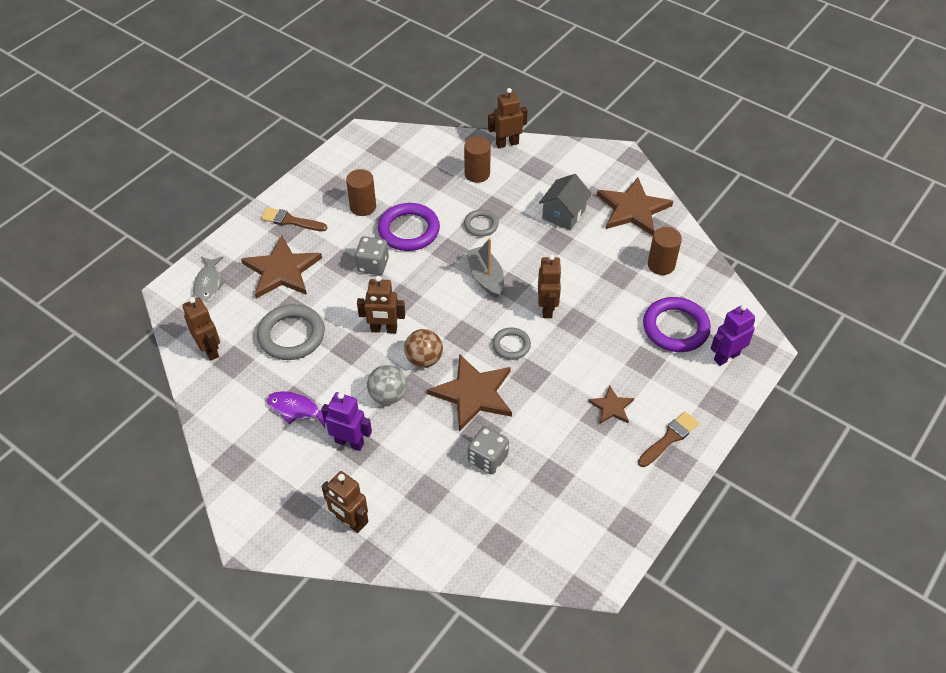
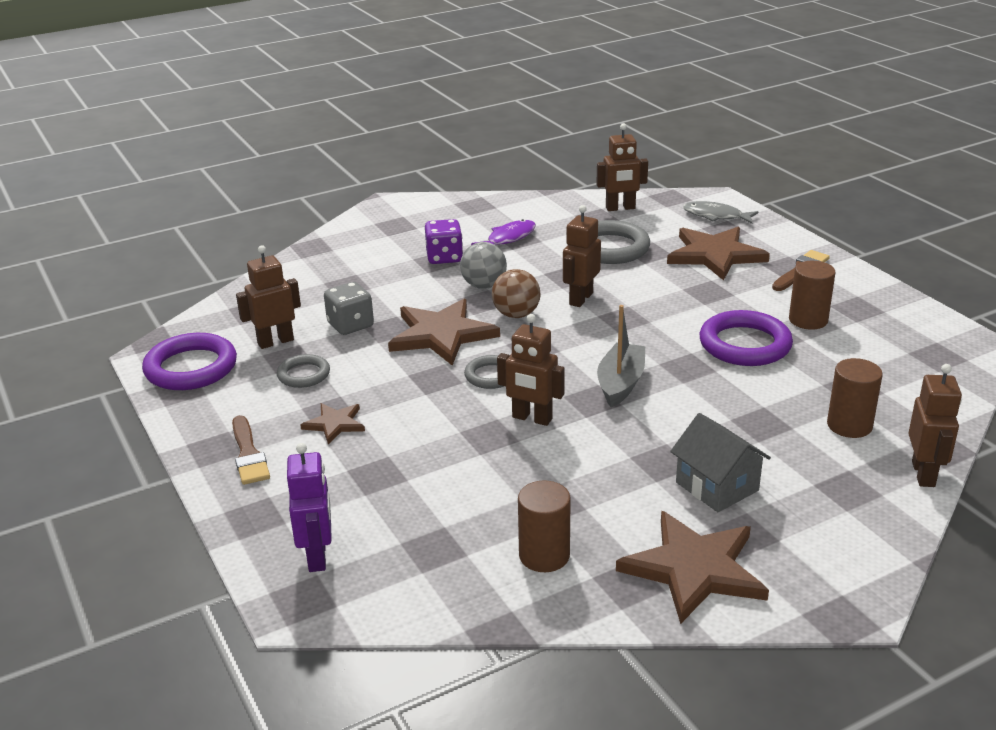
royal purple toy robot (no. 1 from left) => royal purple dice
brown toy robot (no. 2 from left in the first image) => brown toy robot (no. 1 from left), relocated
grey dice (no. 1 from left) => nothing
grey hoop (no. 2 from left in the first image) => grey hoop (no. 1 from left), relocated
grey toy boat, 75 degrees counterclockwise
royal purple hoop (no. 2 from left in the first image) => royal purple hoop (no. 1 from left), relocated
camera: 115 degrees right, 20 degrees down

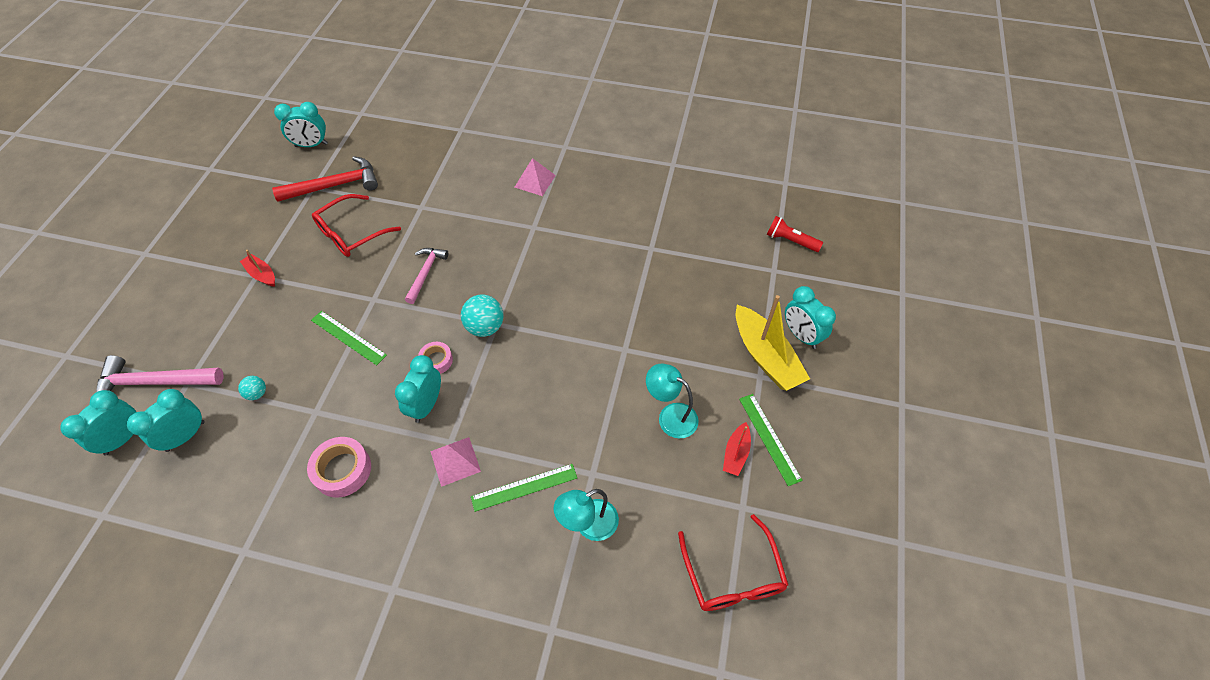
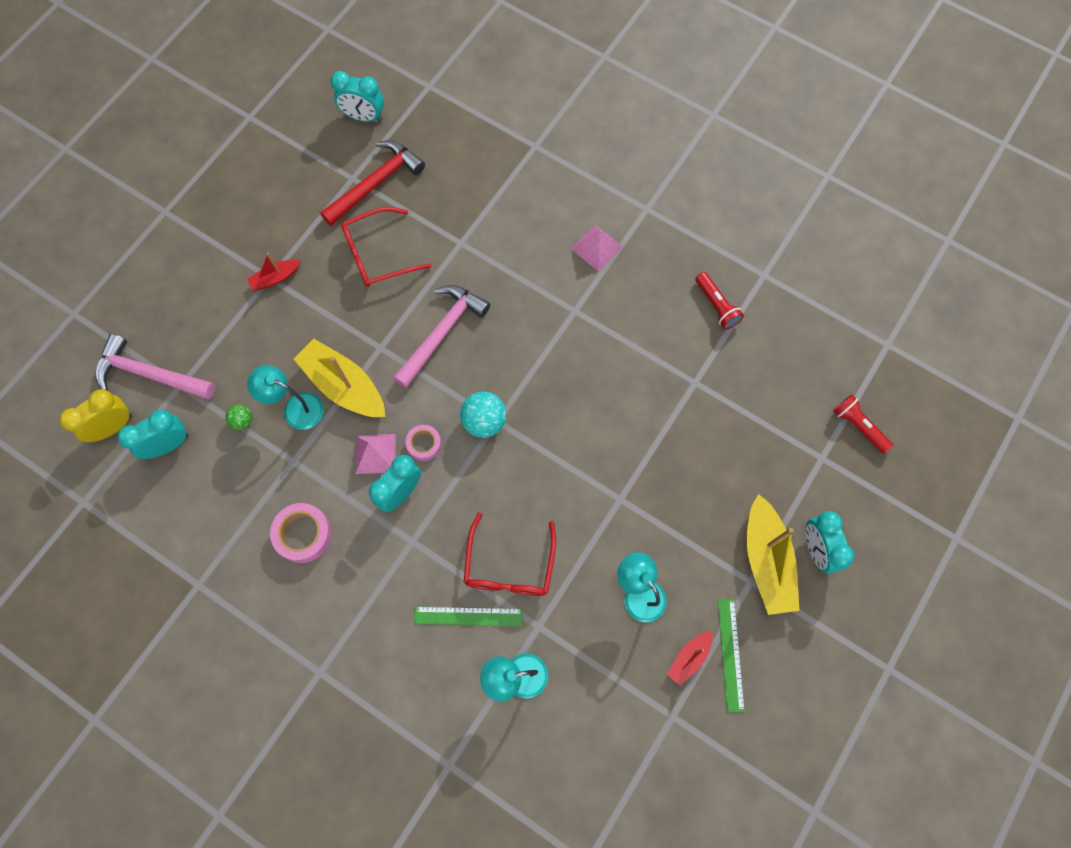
turquoise bedside clock (no. 1 from left) => golden bedside clock
turquoise play ball (no. 1 from left) => green play ball
scarlet toy boat (no. 1 from left), 90 degrees counterclockwise
scarlet hammer, 45 degrees counterclockwise
green ruler (no. 1 from left) => golden toy boat (no. 1 from left)
rosy hammer (no. 2 from left), x1.57
rosy solid pyramid (no. 1 from left), relocated
scarlet spectacles (no. 2 from left), relocated
nothing => turquoise desk lamp (no. 1 from left)
nothing => scarlet flashlight (no. 1 from left)
camera: 20 degrees right, 15 degrees up

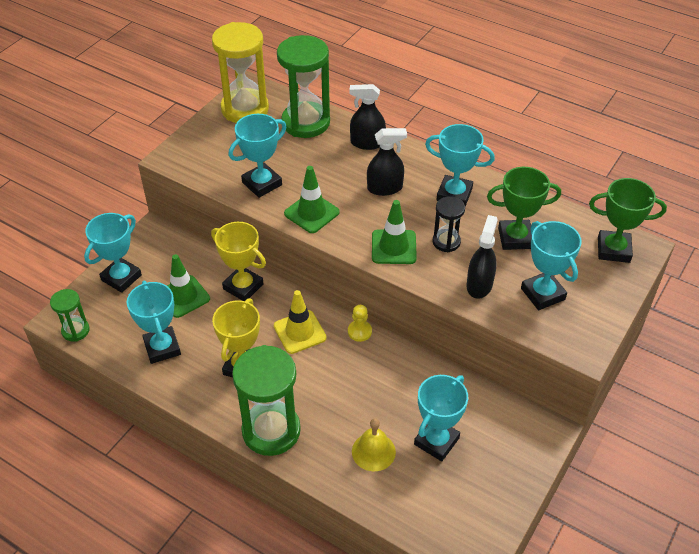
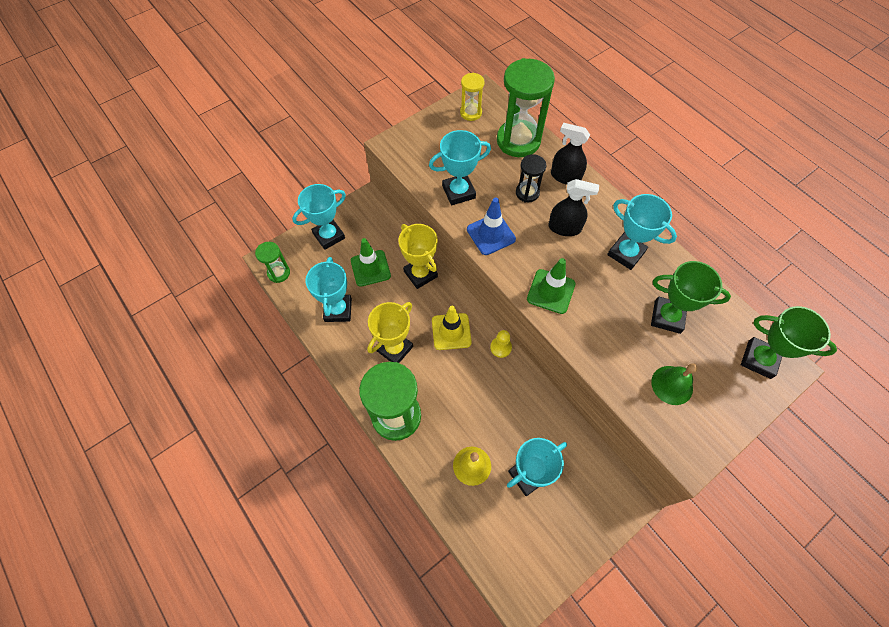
golden hourglass, x0.51
green traffic cone (no. 2 from left) => cobalt traffic cone
jet-black hourglass, relocated
jet-black sprayer (no. 3 from left) => nothing
turquoise prize cup (no. 6 from left) => green hand bell
camera: 20 degrees right, 15 degrees up

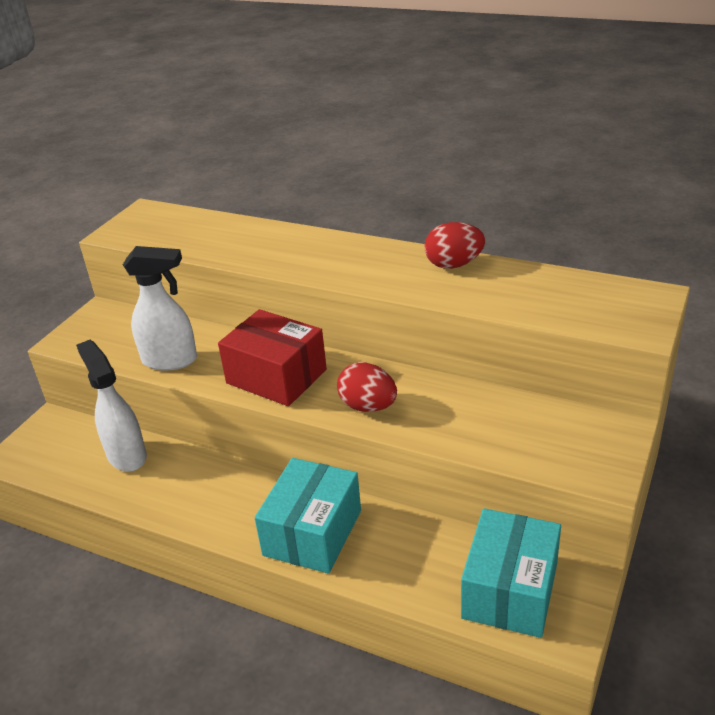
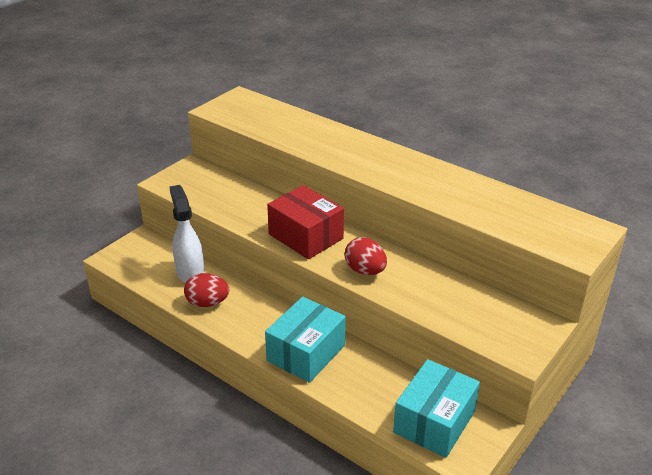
snow-white sprayer (no. 2 from left) => nothing
scarlet toy egg (no. 2 from left in the first image) => scarlet toy egg (no. 1 from left), relocated
camera: 10 degrees right, 0 degrees up

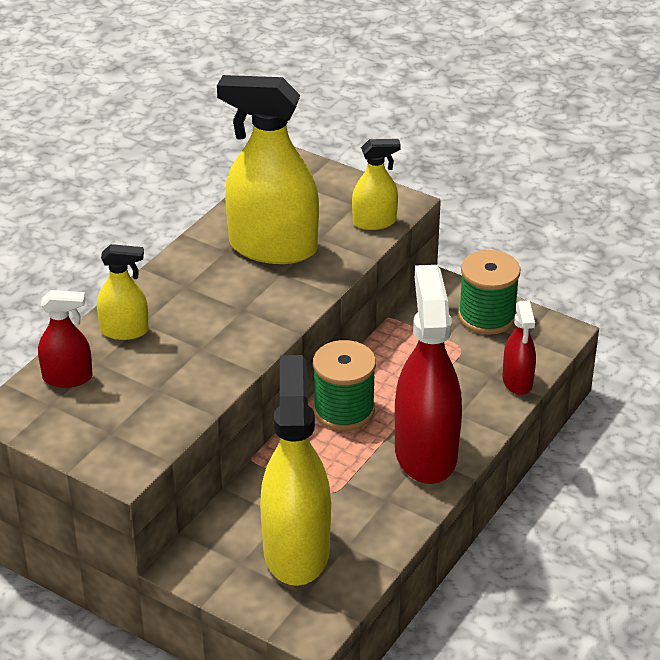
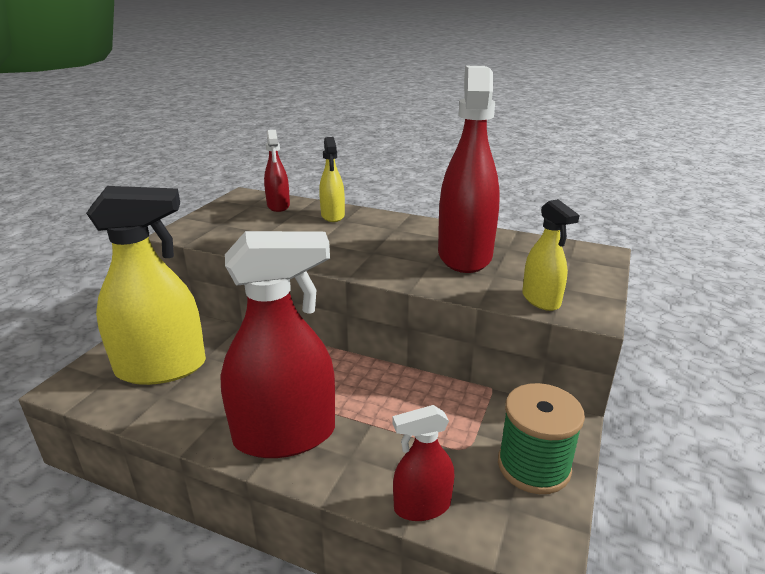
golden sprayer (no. 2 from left) => scarlet sprayer (no. 4 from left)
green reel of thread (no. 1 from left) => nothing
camera: 80 degrees right, 10 degrees down

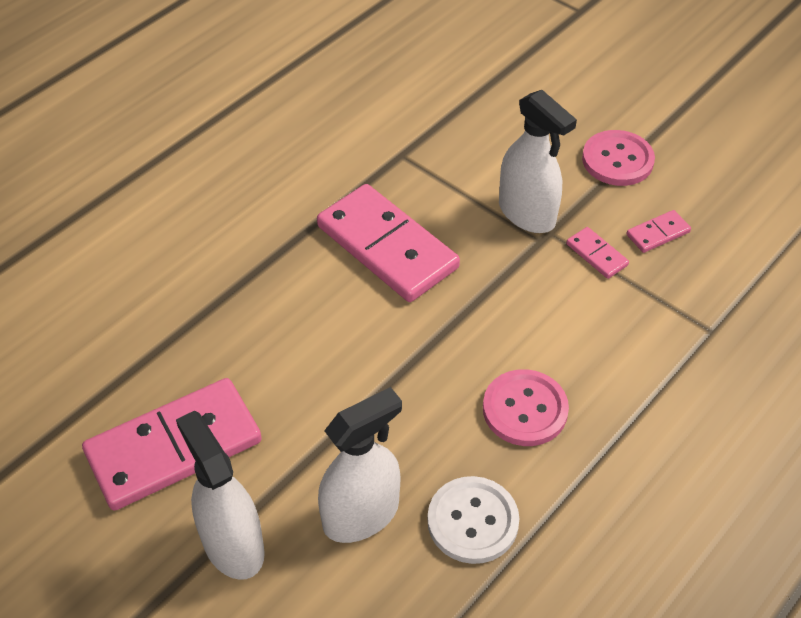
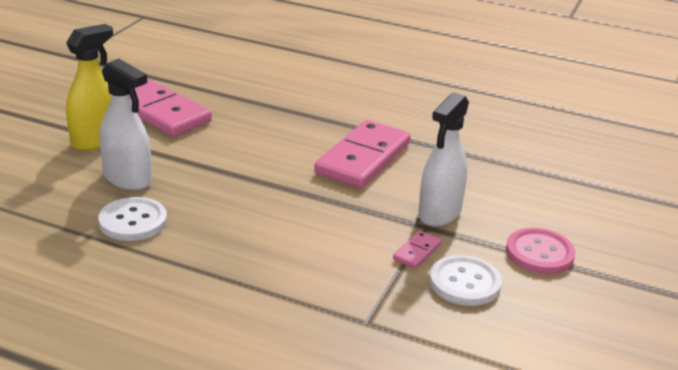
snow-white sprayer (no. 1 from left) => golden sprayer
rosy shirt button (no. 1 from left) => nothing
rosy domino tile (no. 4 from left) => snow-white shirt button (no. 2 from left)
camera: 70 degrees right, 20 degrees down

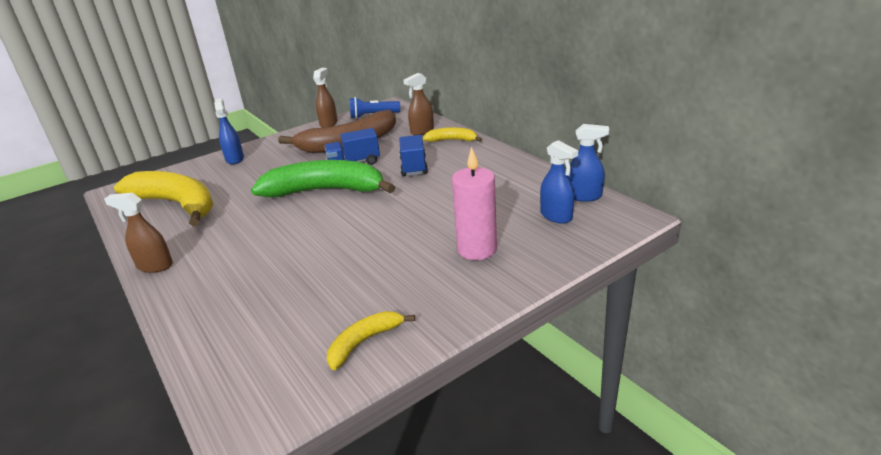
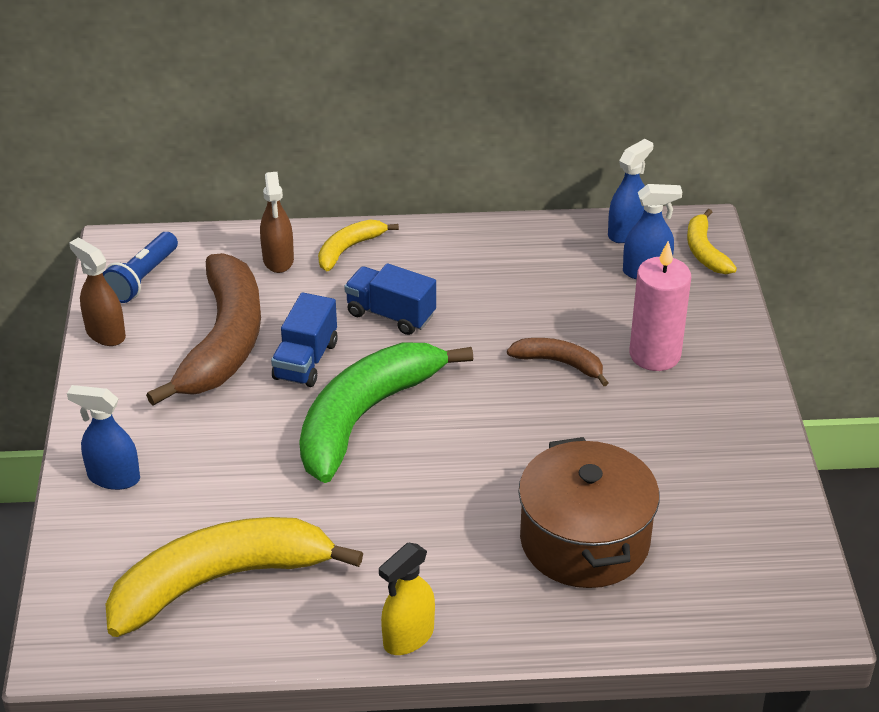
brown sprayer (no. 1 from left) => golden sprayer
golden banana (no. 2 from left in the first image) => golden banana (no. 3 from left), relocated
nothing => brown banana (no. 2 from left)
nothing => brown cooking pot
camera: 60 degrees left, 10 degrees up

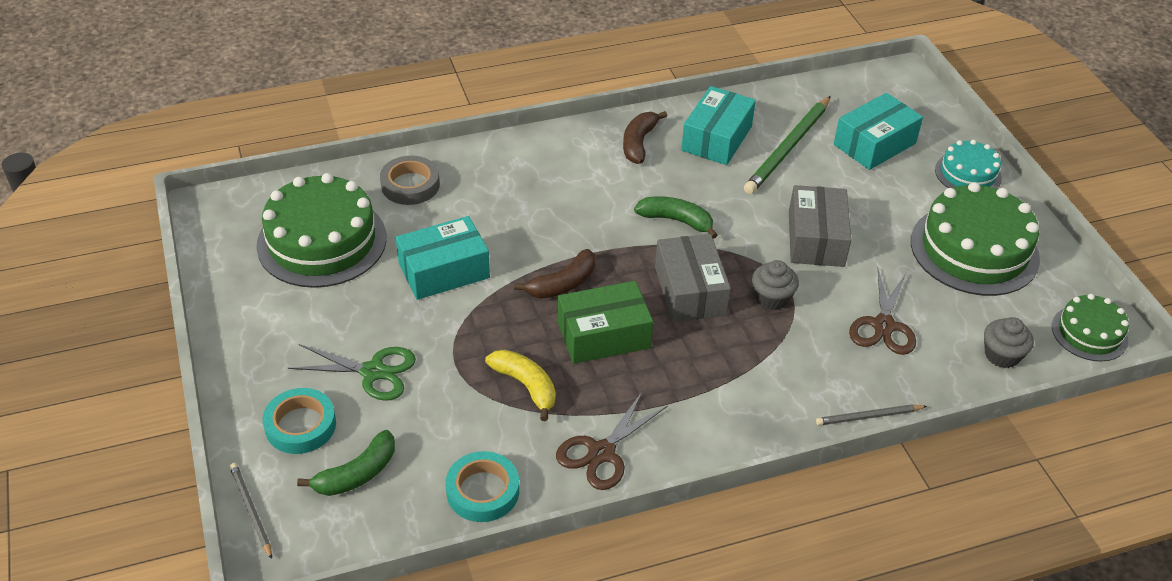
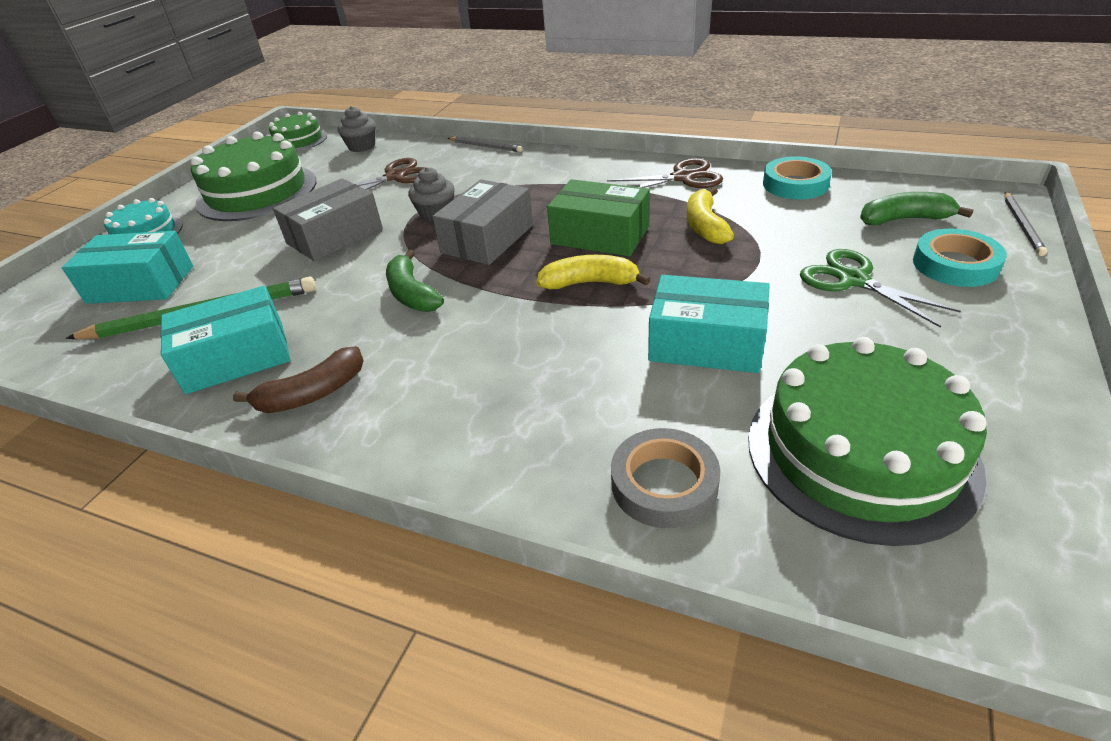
brown banana (no. 1 from left) => golden banana (no. 1 from left)
camera: 135 degrees left, 5 degrees down

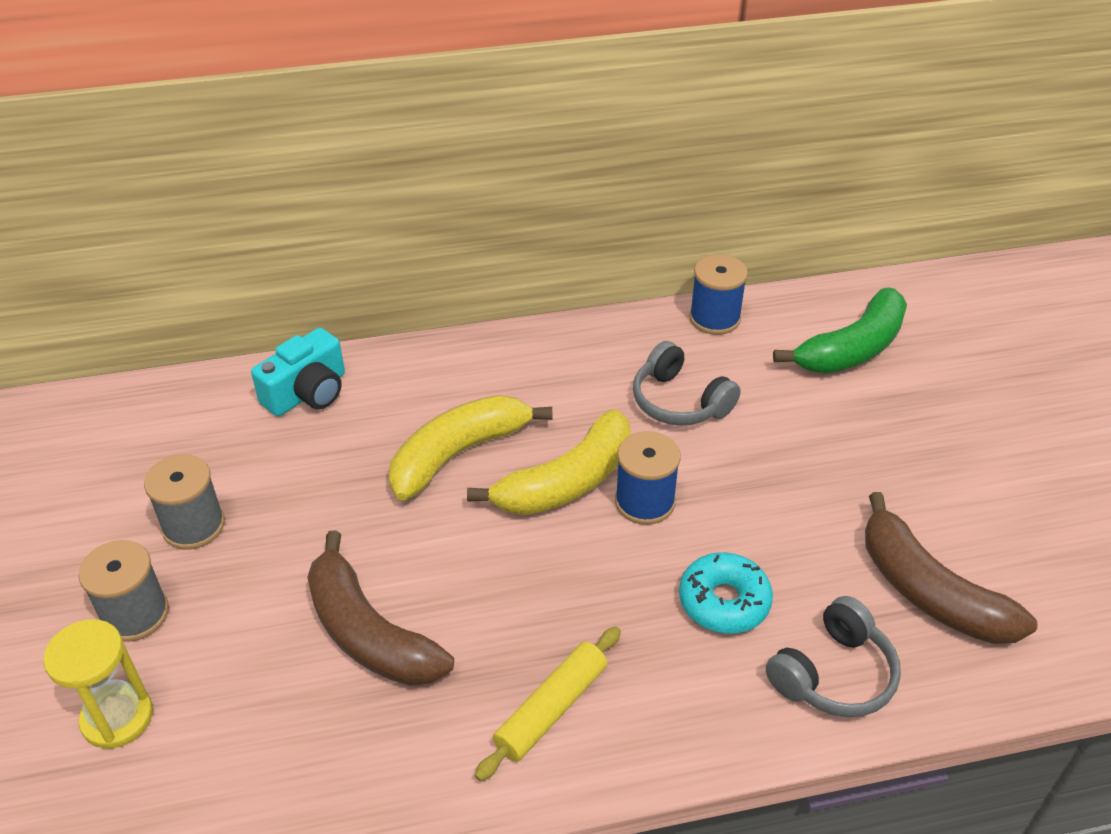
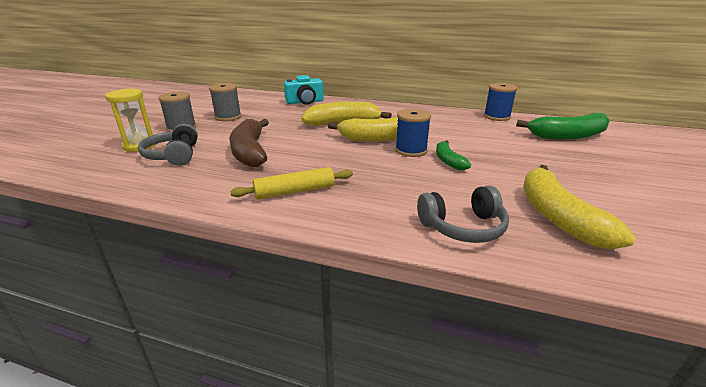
grey headphones (no. 1 from left), relocated
turquoise glazed donut => nothing
brown banana (no. 2 from left) => golden banana (no. 3 from left)
nothing => green banana (no. 1 from left)
camera: 30 degrees right, 15 degrees down

